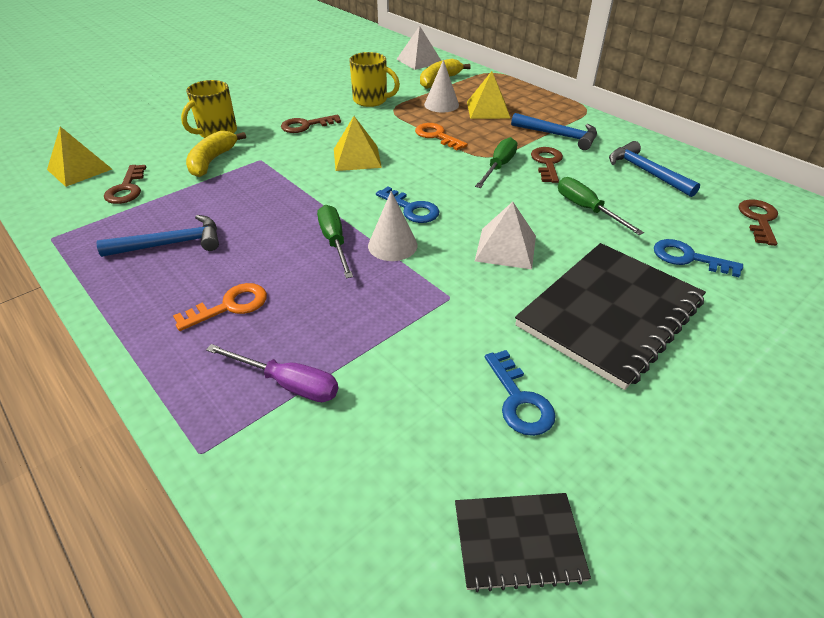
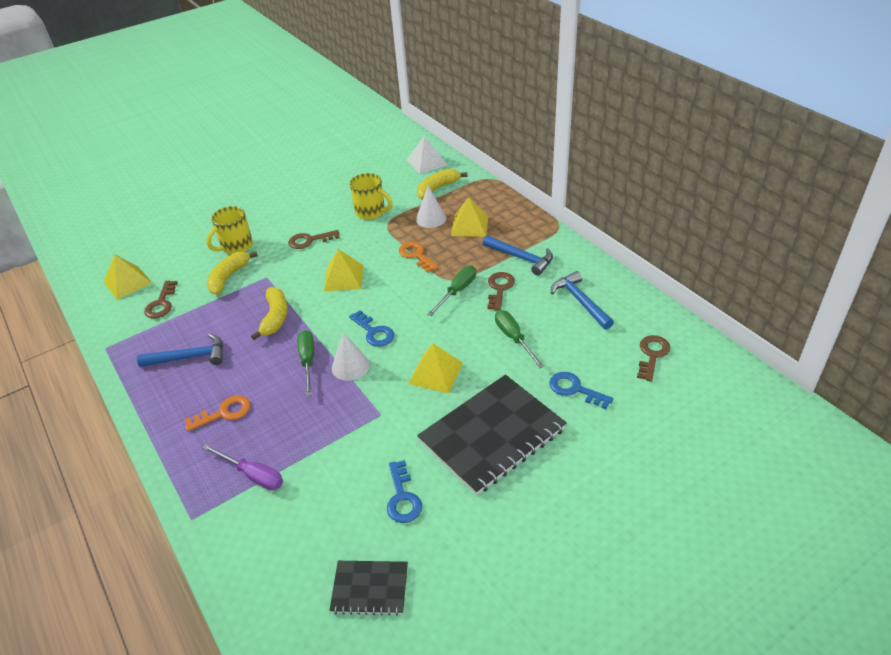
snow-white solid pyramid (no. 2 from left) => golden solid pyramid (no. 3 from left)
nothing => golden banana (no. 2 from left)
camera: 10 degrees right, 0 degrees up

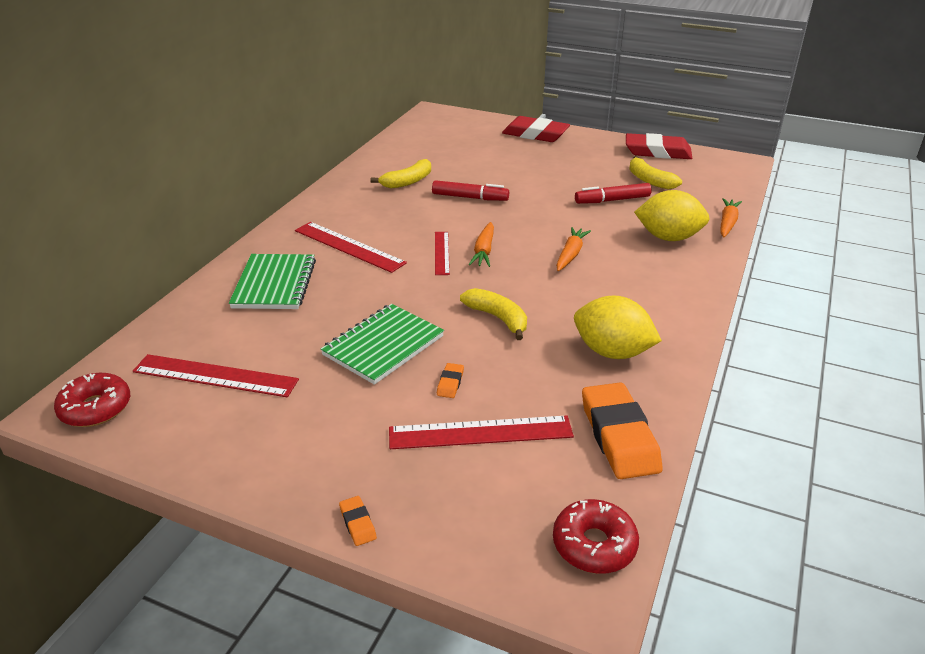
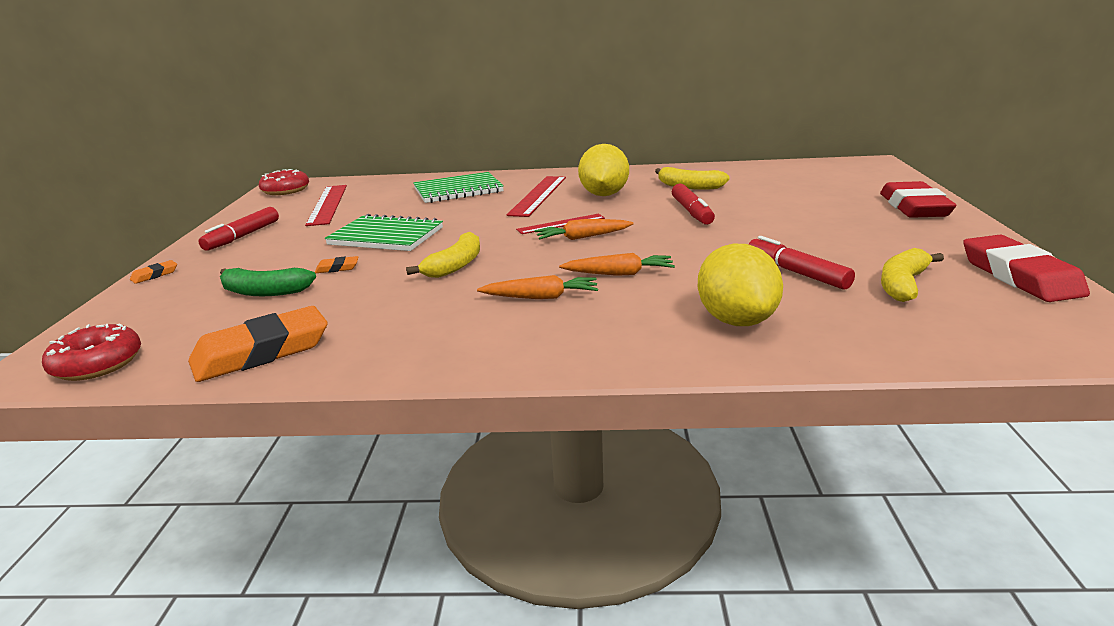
scarlet ruler (no. 4 from left) => green banana
golden toy lemon (no. 1 from left), relocated
bright orange toy carrot (no. 3 from left in the first image) => bright orange toy carrot (no. 1 from left), relocated
nothing => scarlet marker pen (no. 1 from left)
camera: 70 degrees right, 10 degrees down

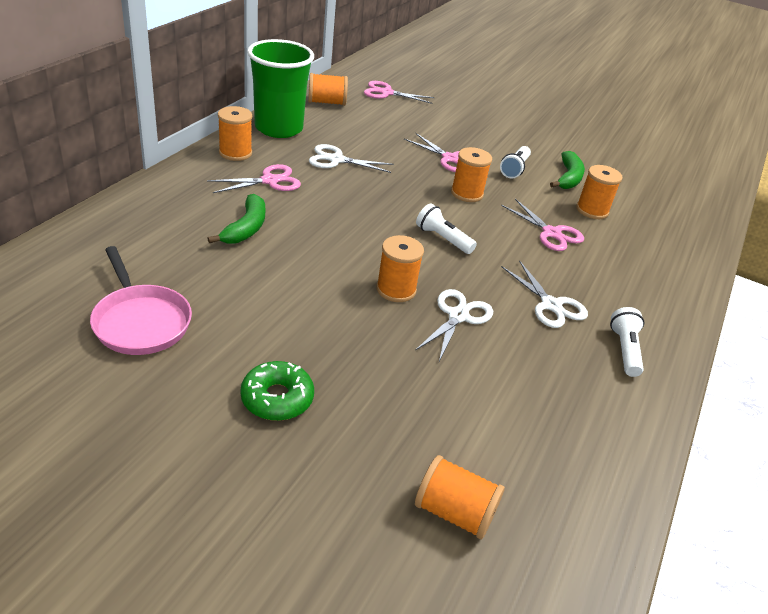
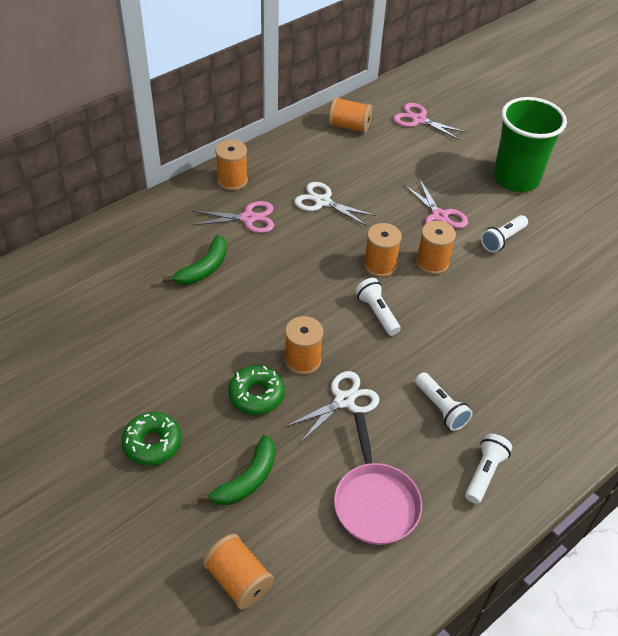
rosy skillet, relocated
green cup, relocated
rosy pair of scissors (no. 4 from left) => nothing
snow-white pair of scissors (no. 3 from left) => snow-white flashlight (no. 2 from left)
green banana (no. 2 from left), relocated
bright orange reel of thread (no. 6 from left in the first image) => bright orange reel of thread (no. 5 from left), relocated
nothing => green glazed donut (no. 2 from left)
camera: 25 degrees right, 10 degrees up

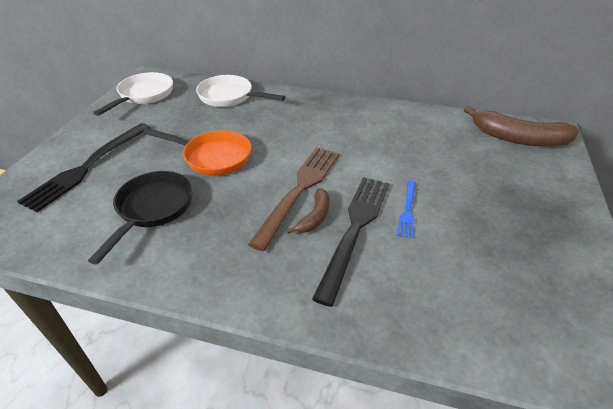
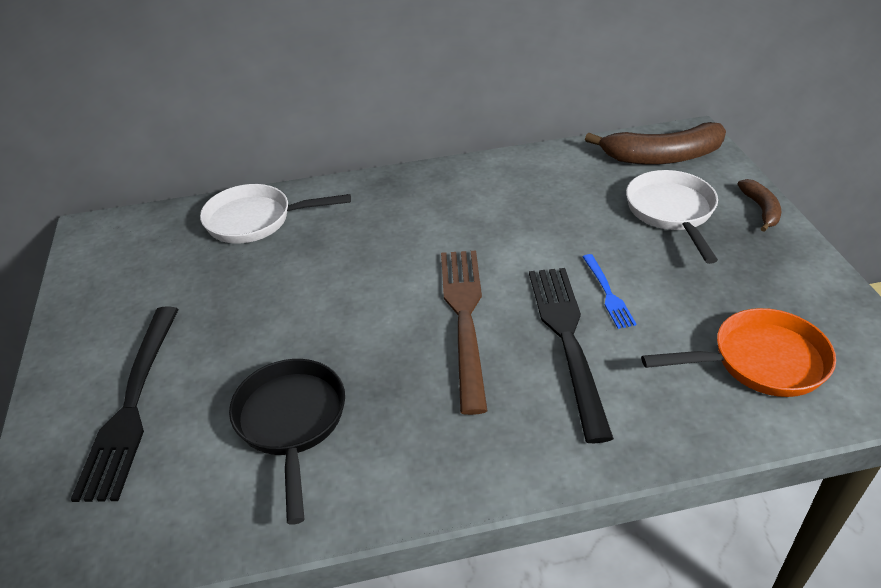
snow-white skillet (no. 1 from left in the first image) => snow-white skillet (no. 2 from left), relocated
bright orange skillet, relocated
brown banana (no. 1 from left in the first image) => brown banana (no. 2 from left), relocated
camera: 25 degrees left, 0 degrees up

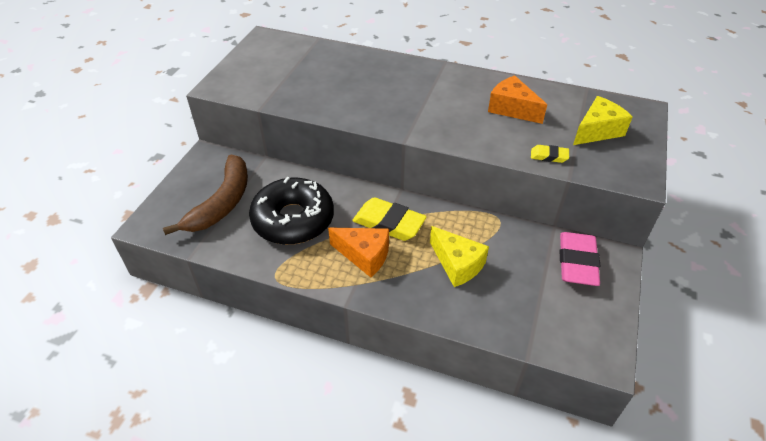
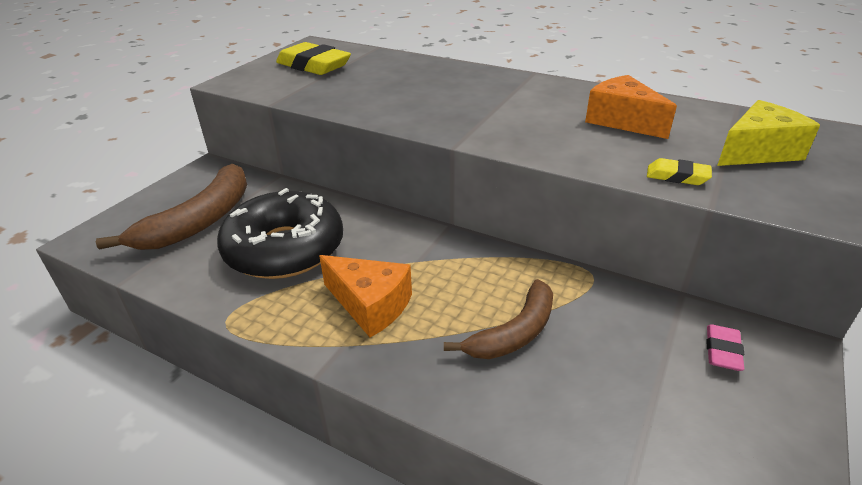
golden eraser (no. 1 from left), relocated
golden cheese (no. 1 from left) => brown banana (no. 2 from left)
rosy eraser, x0.50
camera: 10 degrees right, 10 degrees down

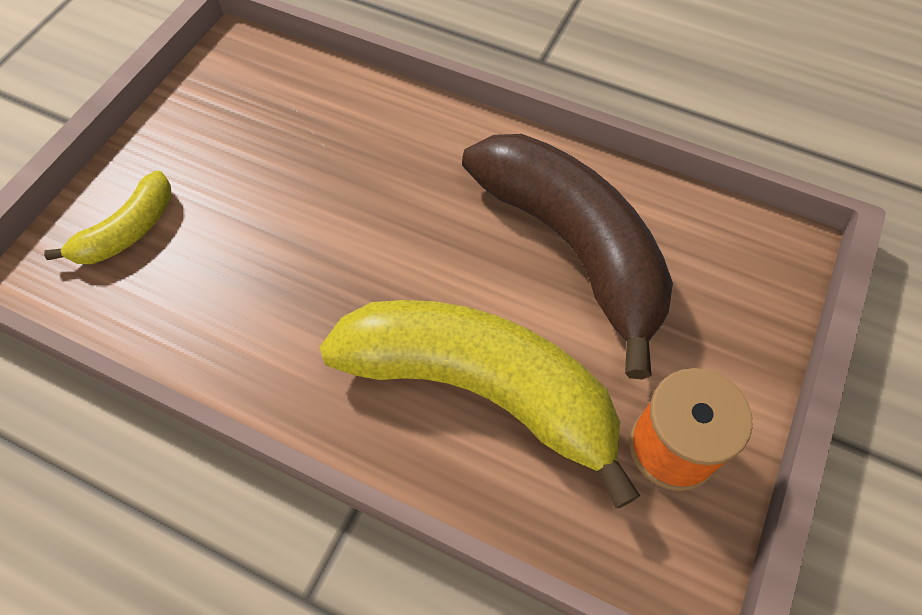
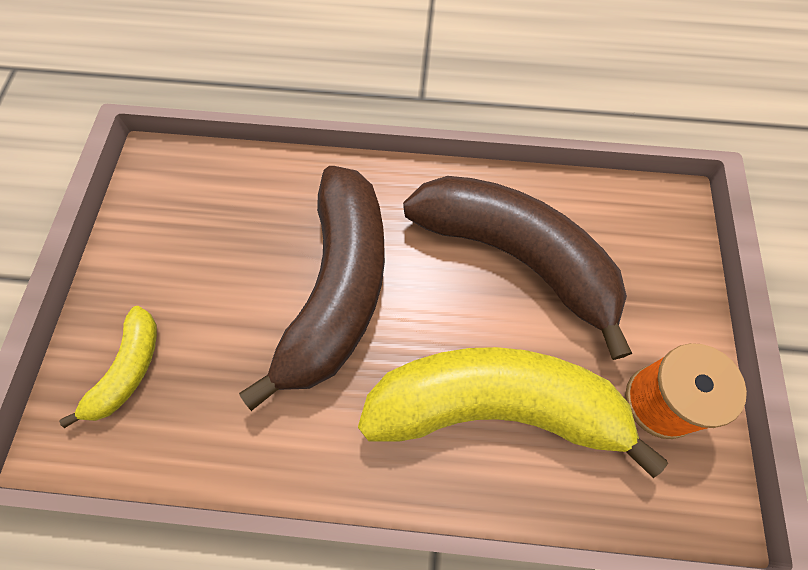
nothing => brown banana (no. 1 from left)
camera: 20 degrees left, 5 degrees up

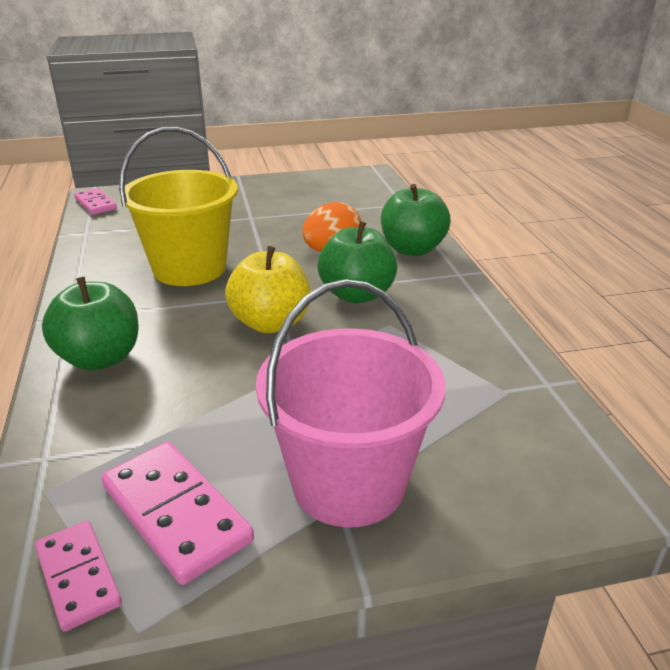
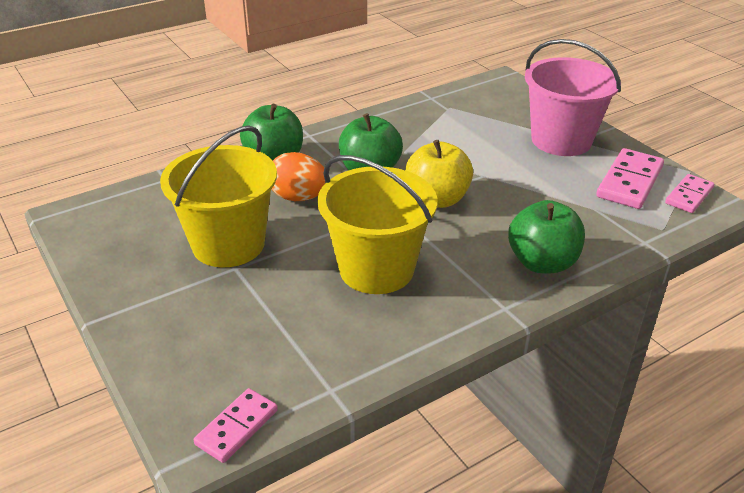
nothing => golden sand bucket (no. 1 from left)
camera: 110 degrees left, 5 degrees up

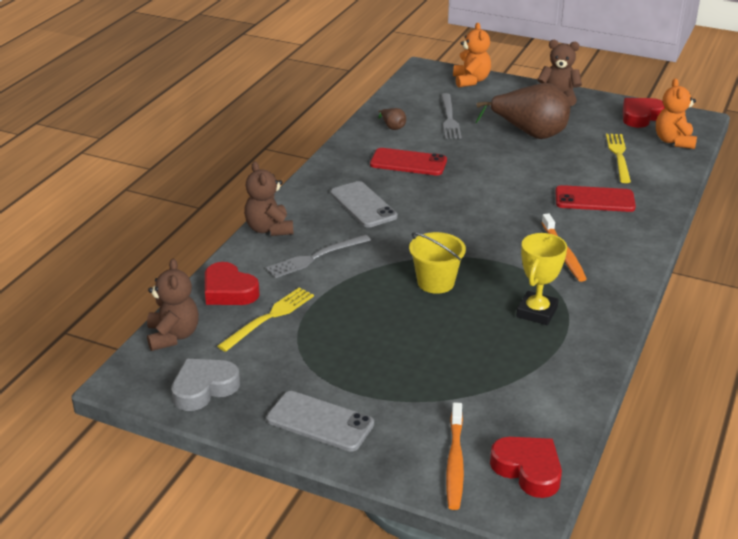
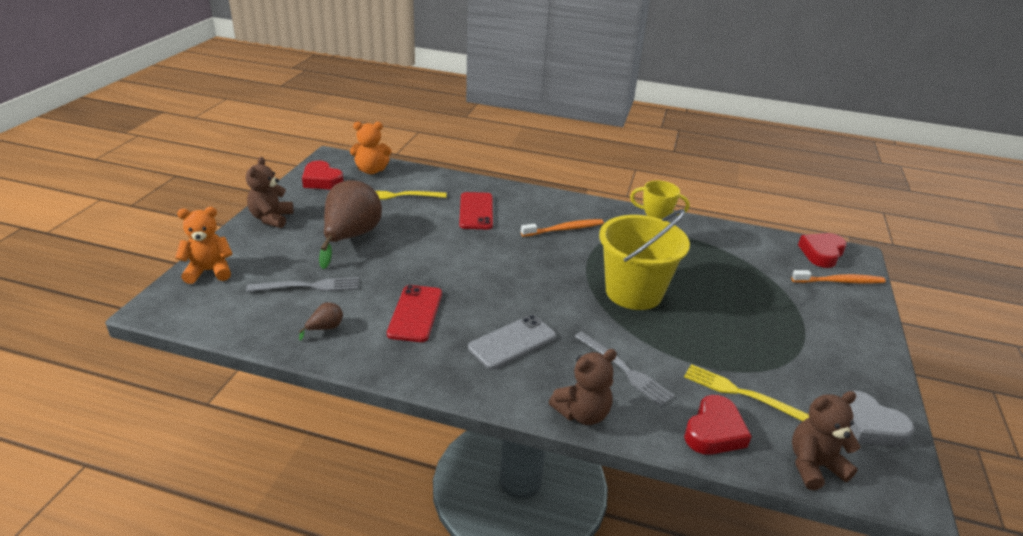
grey phone (no. 1 from left) => nothing
golden sand bucket, x1.72
camera: 100 degrees left, 0 degrees up

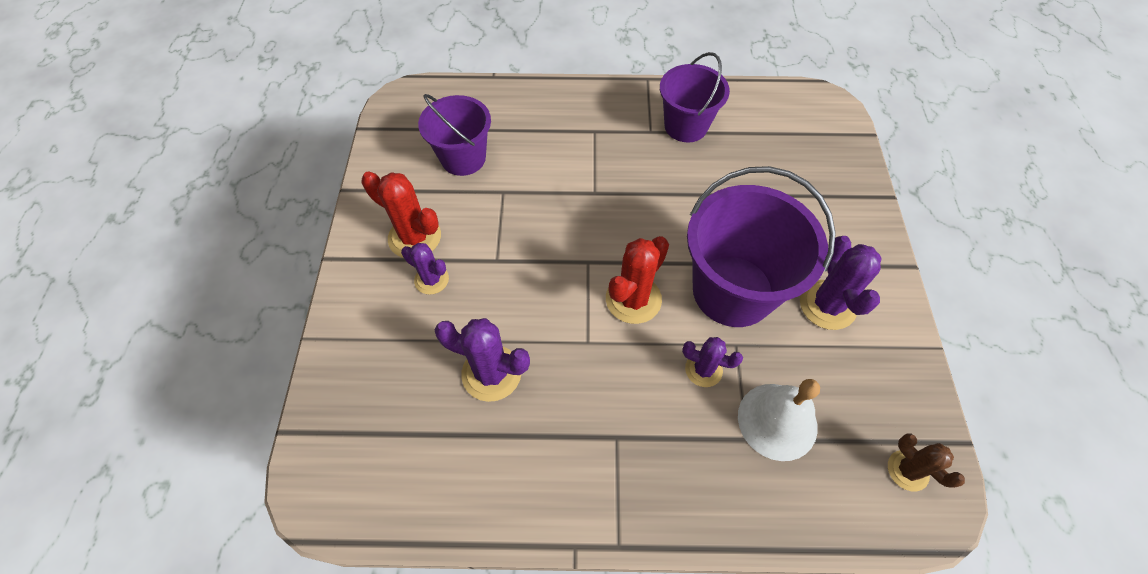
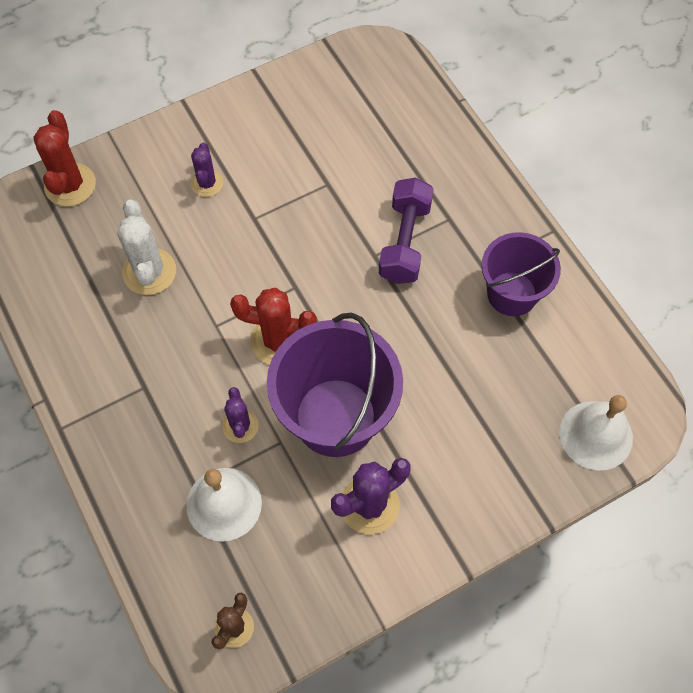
scarlet prickly plant (no. 1 from left), relocated
royal purple sand bucket (no. 1 from left) => nothing
royal purple prickly plant (no. 2 from left) => snow-white prickly plant
nothing => royal purple free weight
nothing => snow-white hand bell (no. 2 from left)
camera: 60 degrees right, 5 degrees up

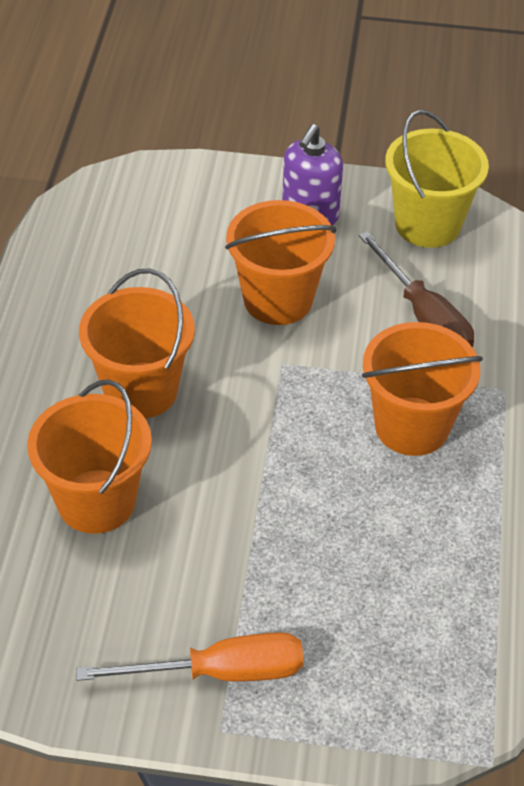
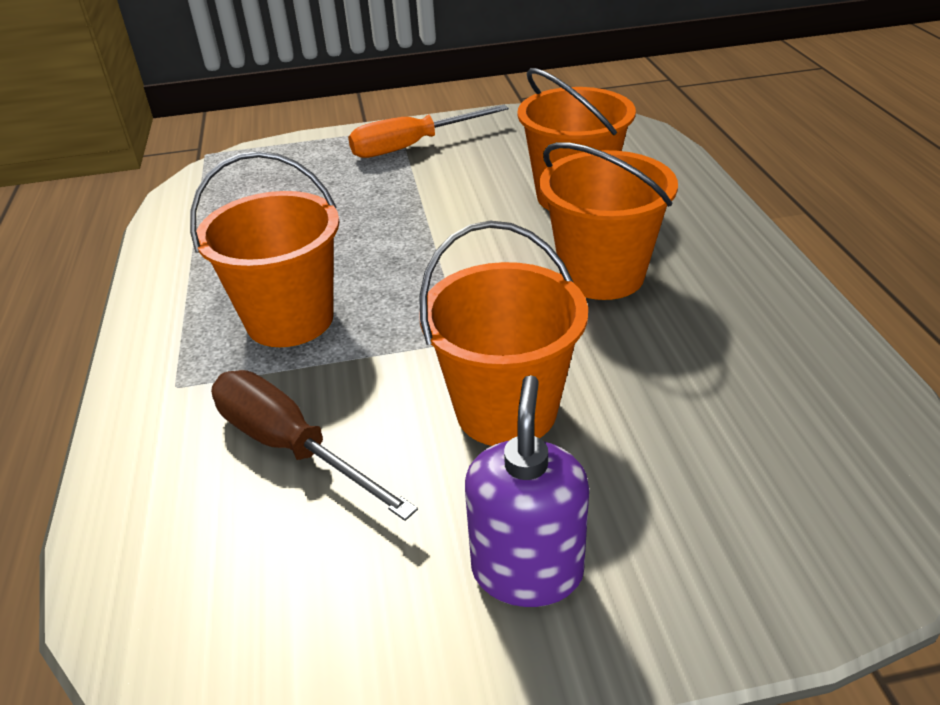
golden sand bucket => nothing
camera: 165 degrees right, 10 degrees down

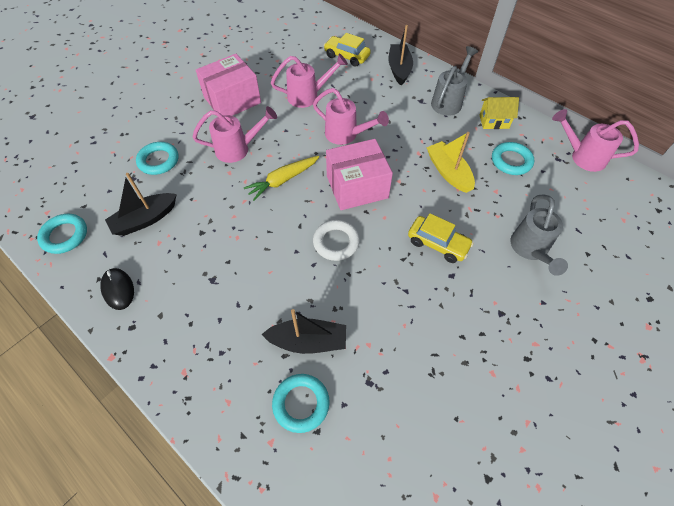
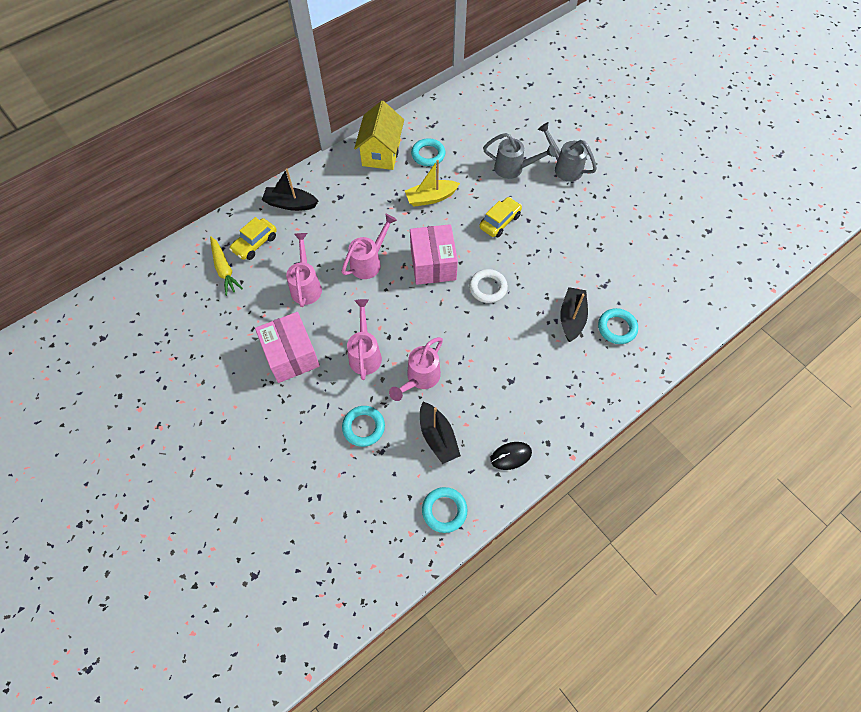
golden toy carrot, relocated
grey sprinkling can (no. 1 from left in the first image) => grey sprinkling can (no. 2 from left), relocated
golden cottage, x1.75
rosy sprinkling can (no. 4 from left), relocated
camera: 80 degrees left, 5 degrees up

